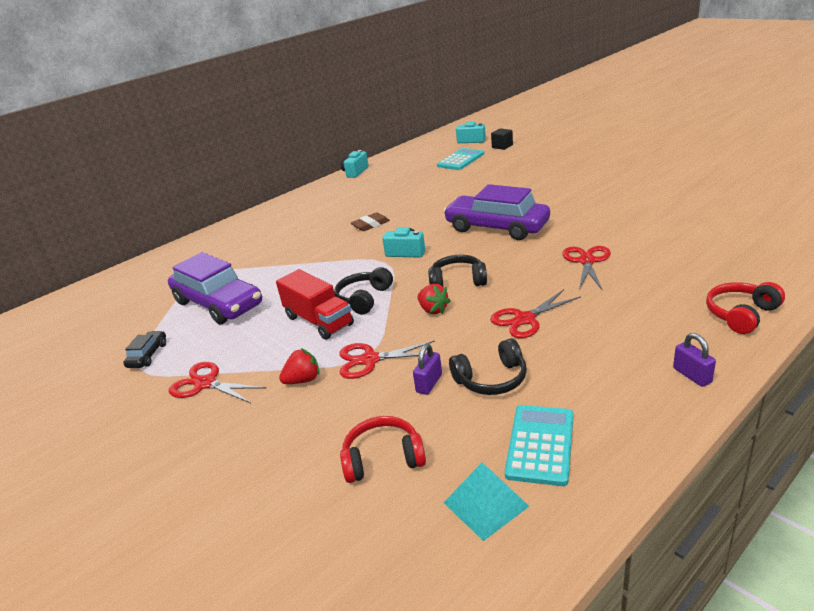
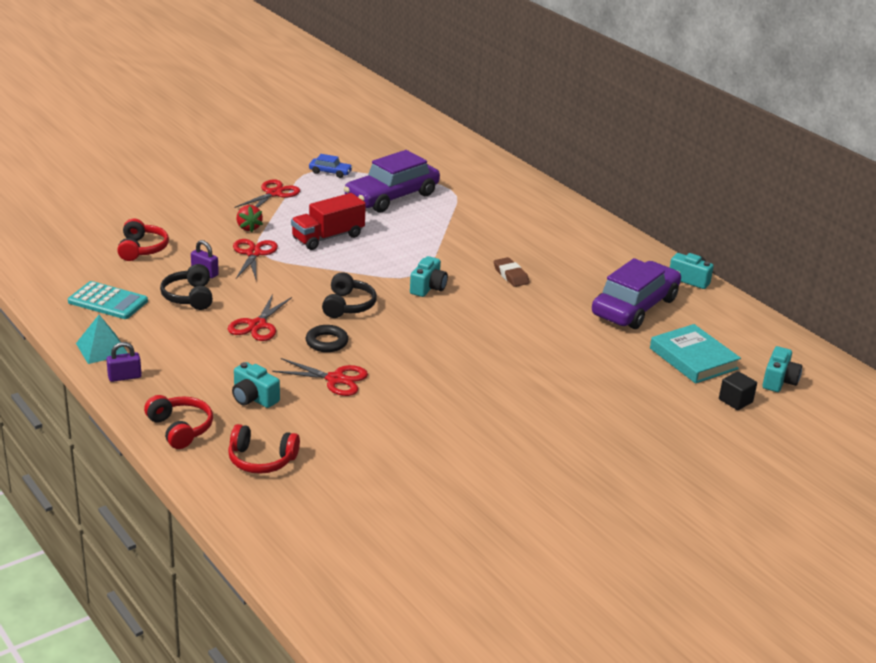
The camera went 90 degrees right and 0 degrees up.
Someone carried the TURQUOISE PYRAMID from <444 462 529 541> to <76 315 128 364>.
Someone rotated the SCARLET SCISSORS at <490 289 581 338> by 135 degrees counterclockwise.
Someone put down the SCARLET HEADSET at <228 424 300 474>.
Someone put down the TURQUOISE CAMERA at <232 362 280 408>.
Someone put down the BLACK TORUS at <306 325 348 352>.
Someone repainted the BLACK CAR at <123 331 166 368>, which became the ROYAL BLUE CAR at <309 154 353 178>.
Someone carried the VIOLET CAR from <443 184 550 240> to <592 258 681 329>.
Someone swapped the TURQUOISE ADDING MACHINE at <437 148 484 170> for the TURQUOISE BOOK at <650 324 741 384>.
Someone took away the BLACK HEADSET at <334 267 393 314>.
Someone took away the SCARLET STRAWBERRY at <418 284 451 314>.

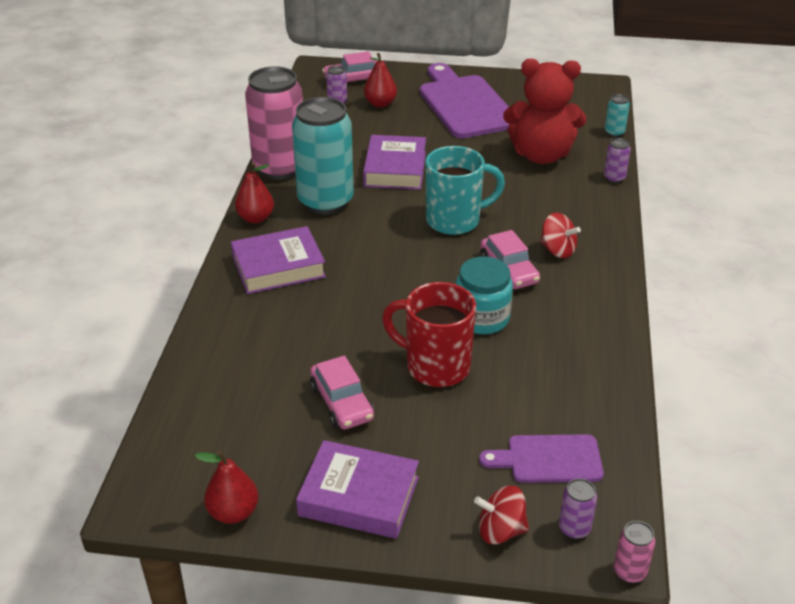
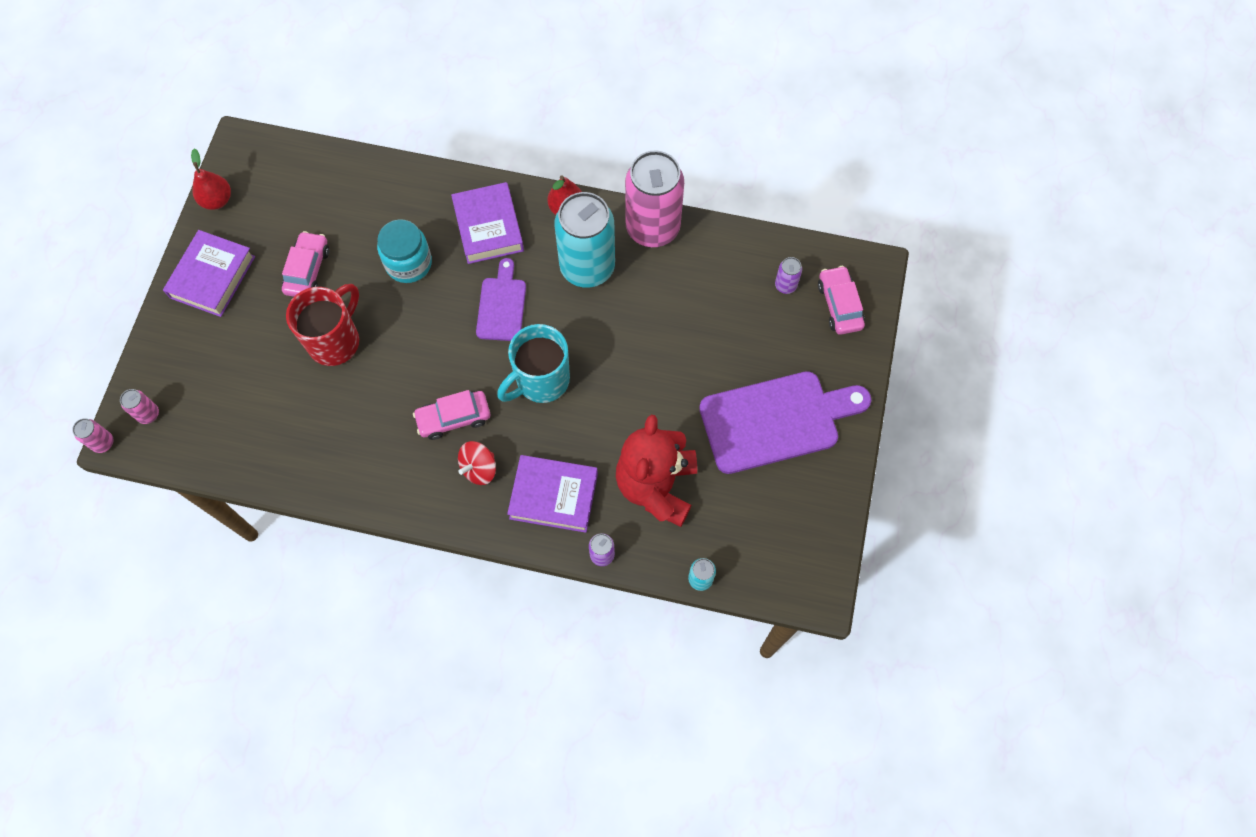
The camera went 95 degrees right and 30 degrees up.
Someone repainted the VIOLET TIN at <559 478 597 539>, which became the PINK TIN at <120 389 159 424>.
Someone rotated the PINK CAR at <310 356 374 429> by 120 degrees clockwise.
Someone carried the TURQUOISE JAR from <456 257 513 334> to <377 219 432 283>.
Someone carried the VIOLET CHOPPING BOARD from <479 434 604 483> to <476 258 526 341>.
Someone rotated the TURQUOISE COFFEE MUG at <426 146 505 235> by 60 degrees clockwise.
Someone carried the VIOLET BOOK from <363 135 426 190> to <507 455 598 533>.
Someone took away the SCARLET PEAR FRUIT at <364 53 397 108>.
Someone took away the SCARLET TOY TOP at <474 486 529 544>.

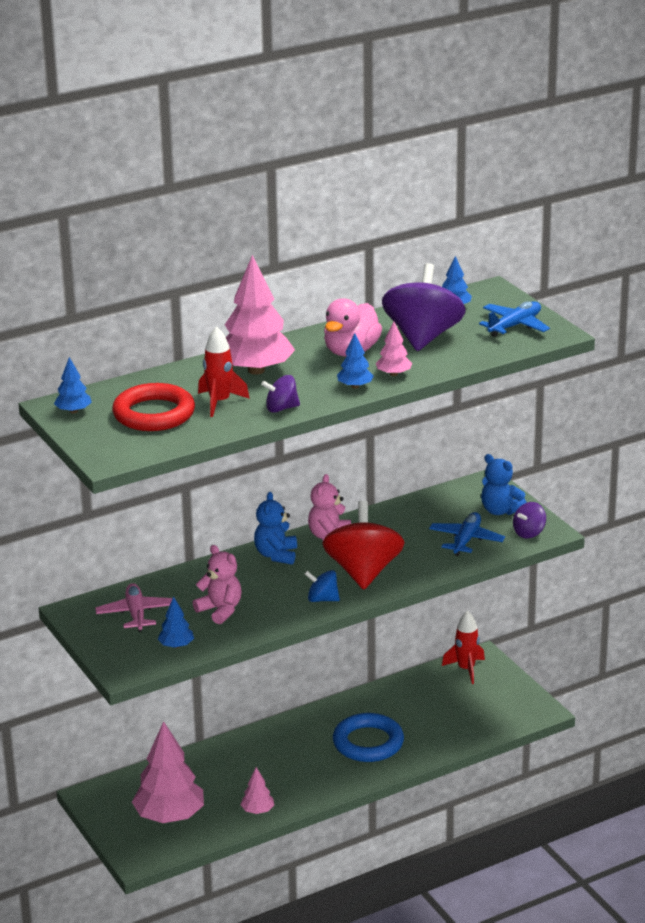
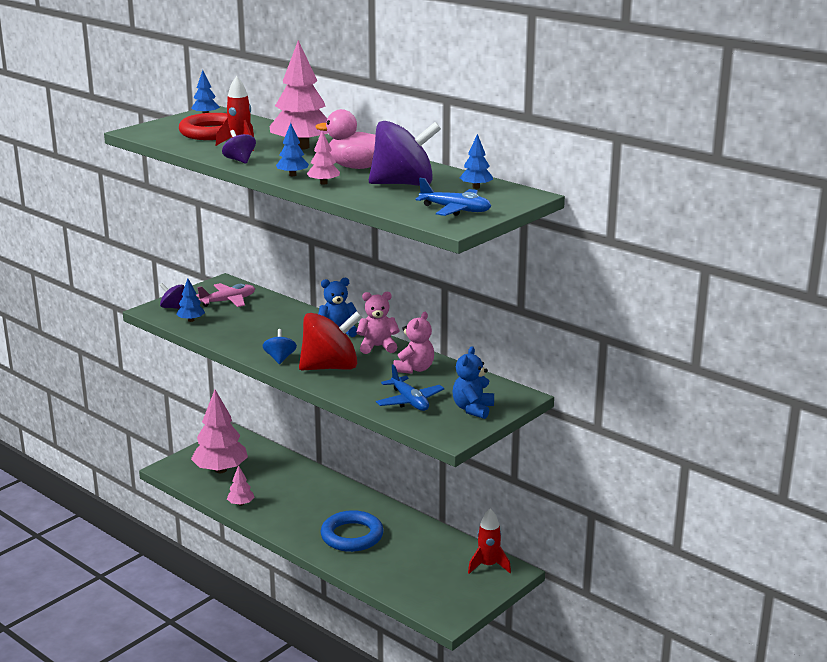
The camera went 70 degrees right and 5 degrees down.
Someone carried the VIOLET TOY TOP from <513 502 546 539> to <160 283 184 309>.
Someone rotated the ROYAL BLUE AEROPLANE at <429 512 505 556> by 60 degrees clockwise.
Someone carried the PINK TEDDY from <193 545 241 624> to <393 312 434 374>.

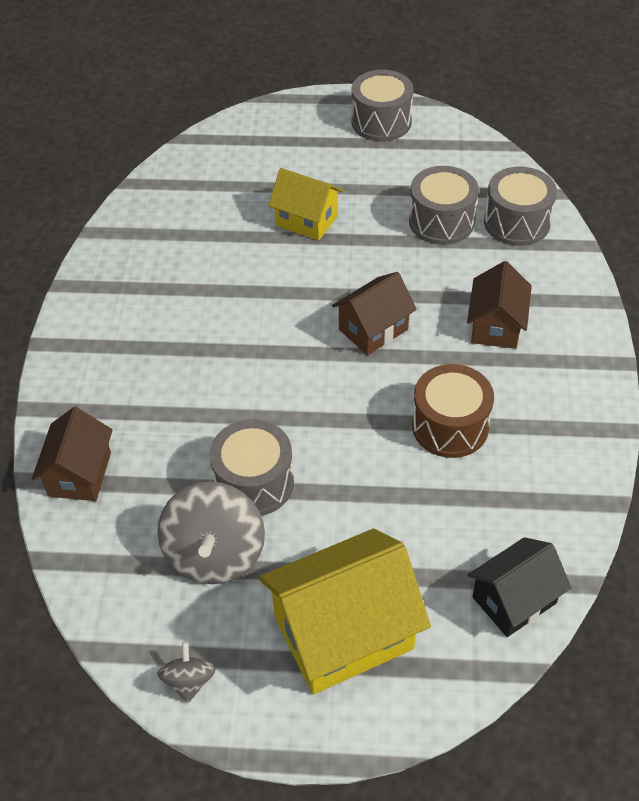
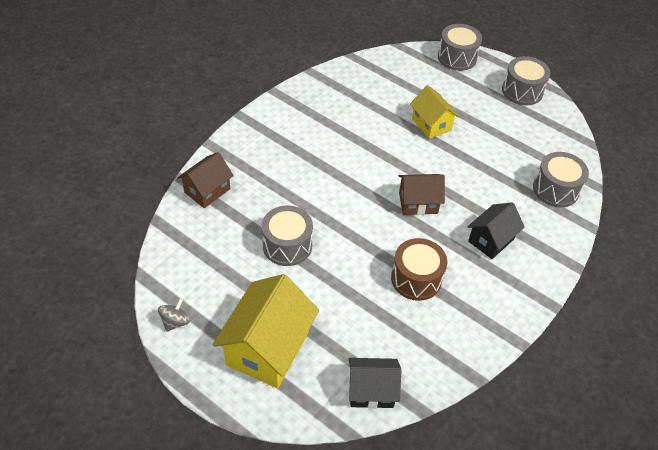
The camera went 30 degrees right and 0 degrees up.
Someone rotated the GOLDEN HOUSE at <259 529 431 694> by 75 degrees counterclockwise.
Someone carried the GREY TOY DRUM from <409 166 479 245> to <438 24 482 71>.
Someone repainted the BROWN HOUSE at <467 261 532 349>, which became the BLACK HOUSE at <467 202 525 259>.
Someone took away the GREY TOY TOP at <157 481 265 584>.

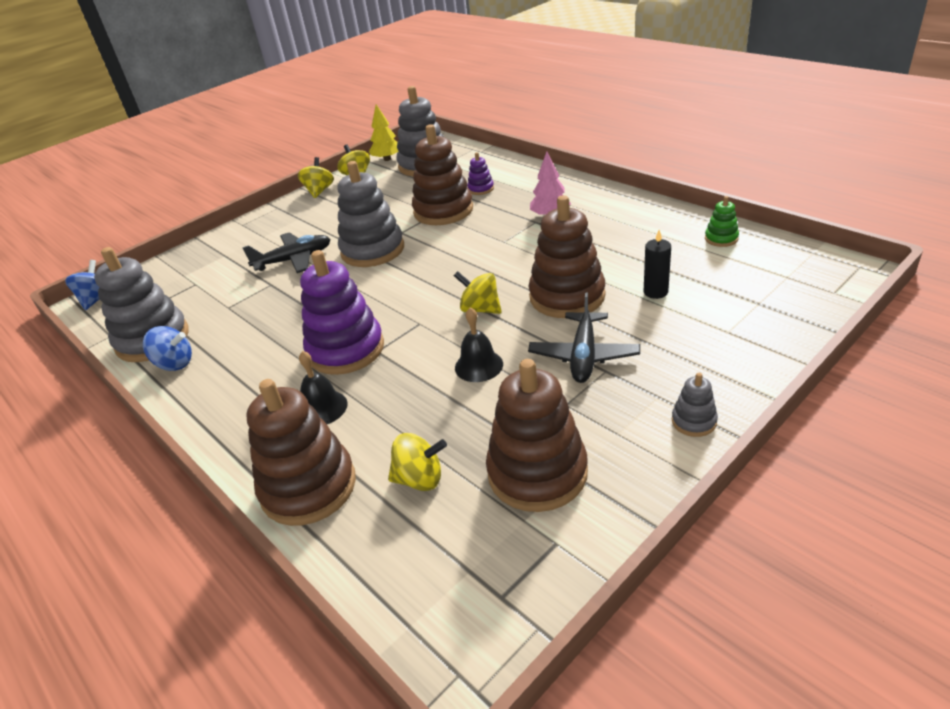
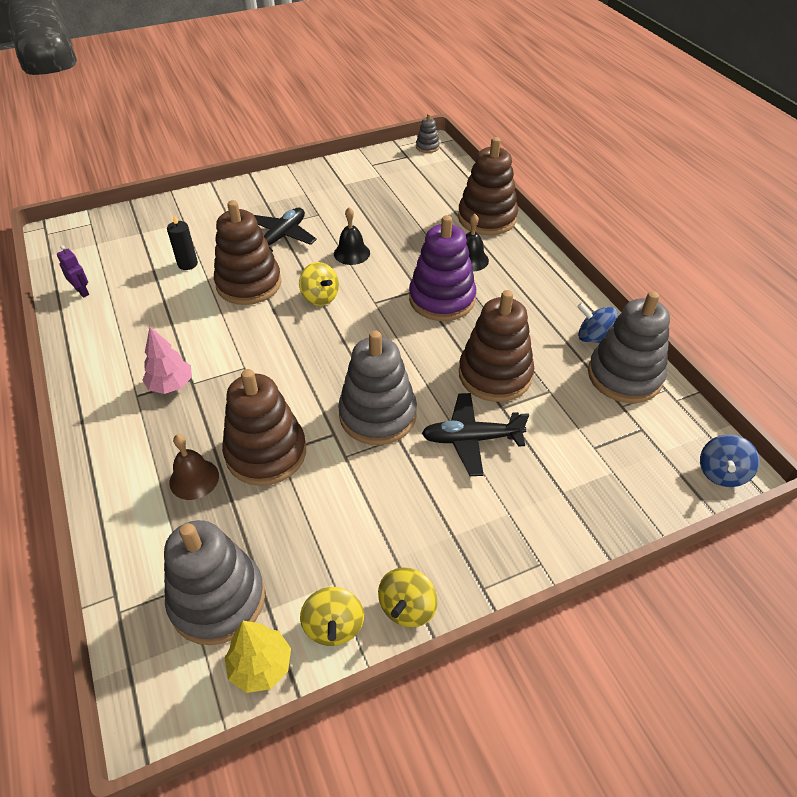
The camera went 165 degrees left and 10 degrees up.
Someone swapped the LEAF-GREEN STACKING RINGS at <705 196 739 247> for the VIOLET ROBOT at <57 245 89 298>.
Someone swapped the VIOLET STACKING RINGS at <467 152 494 195> for the BROWN HAND BELL at <169 434 219 500>.
Someone carried the GREY STACKING RINGS from <672 373 718 437> to <416 114 440 153>.
Someone carried the BROWN STACKING RINGS from <486 359 588 512> to <459 290 534 402>.
Someone took away the GOLDEN TOY TOP at <388 433 447 491>.

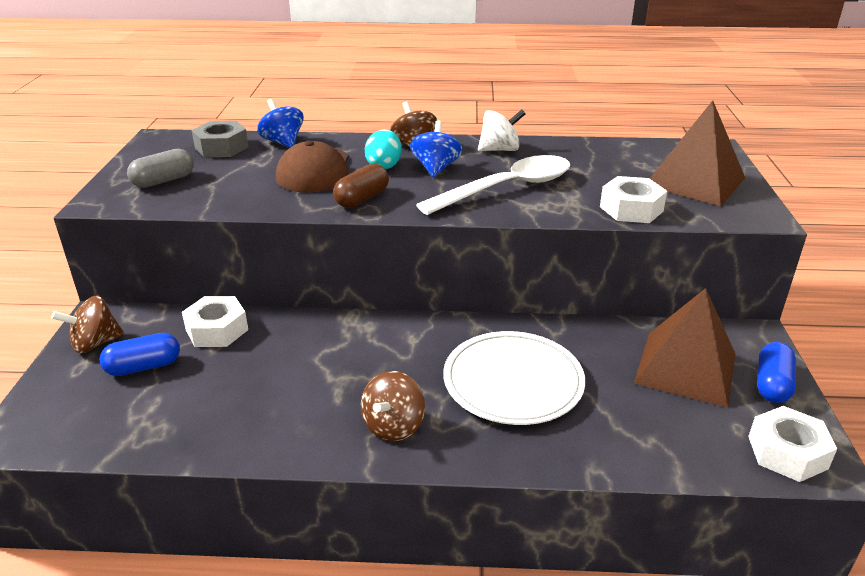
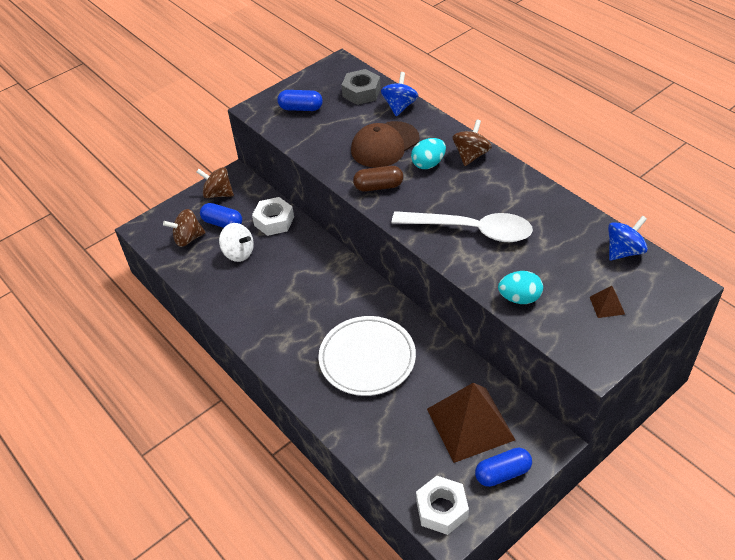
The camera went 50 degrees right and 15 degrees up.
Someone carried the BROWN TOY TOP from <361 371 425 441> to <163 209 206 247>.
Someone carried the SNOW-WHITE TOY TOP from <478 110 526 151> to <219 223 254 262>.
Someone repainted the GREY PILL at <127 149 194 188>, which became the ROYAL BLUE PILL at <277 90 323 111>.
Someone swapped the SNOW-WHITE NUT at <600 176 667 223> for the TURQUOISE EGG at <498 271 543 304>.
Someone scaled the BROWN PYRAMID at <650 100 745 206> by 0.41.
Someone carried the ROYAL BLUE TOY TOP from <410 121 463 177> to <608 216 648 261>.

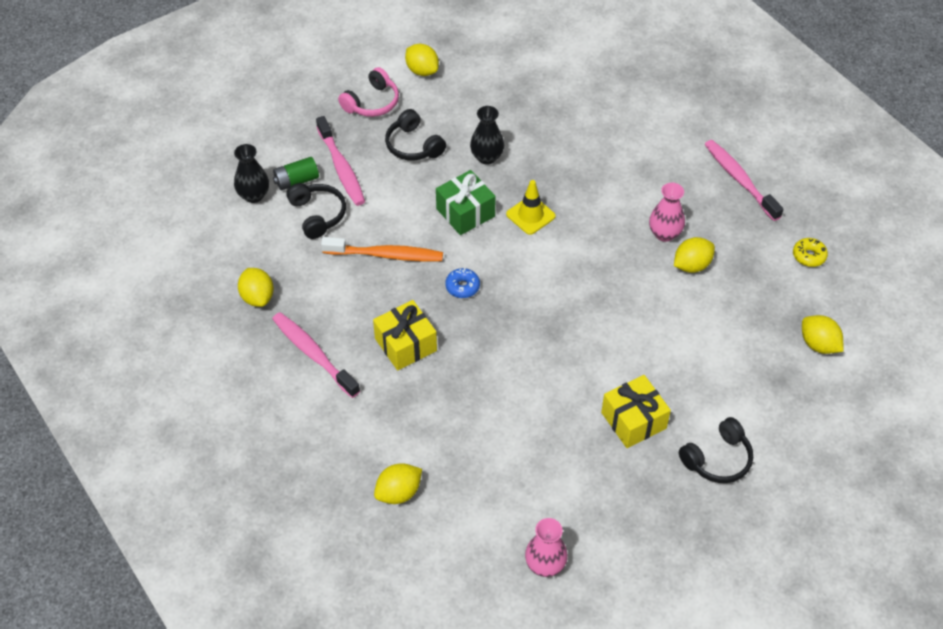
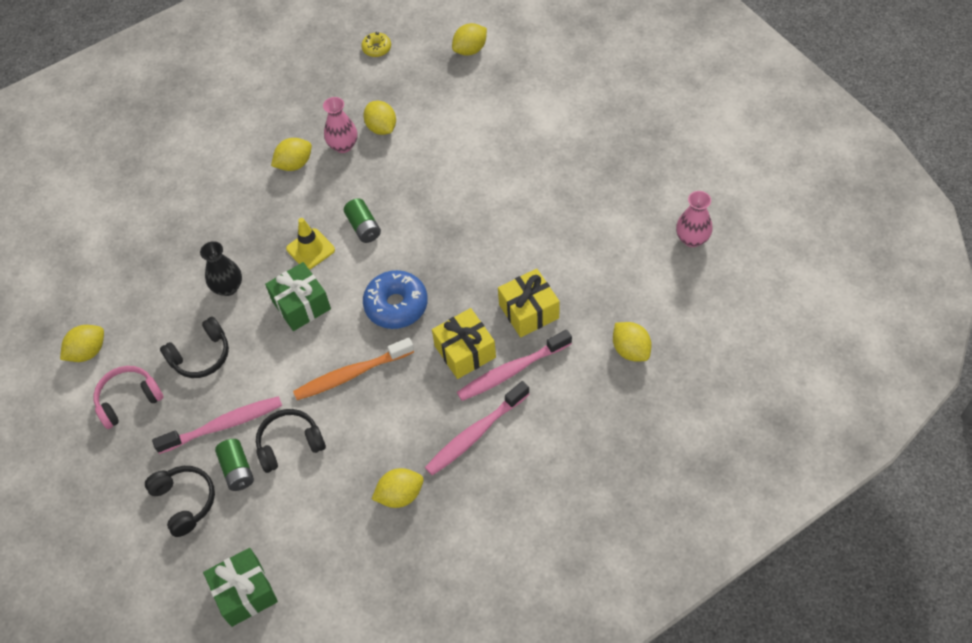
The camera went 85 degrees left and 5 degrees up.
Someone rotated the PINK HEADSET at <338 67 399 117> by 75 degrees counterclockwise.
Someone carried the BLACK HEADSET from <679 417 753 483> to <145 466 215 537>.
Someone put down the LEAF-GREEN GIFT at <203 548 278 627>.
Someone put down the GOLDEN LEMON at <271 138 312 171>.
Someone rotated the ORANGE TOOTHBRUSH at <321 237 443 262> by 120 degrees counterclockwise.
Someone put down the LEAF-GREEN POWER CELL at <344 198 381 243>.
Someone scaled the ROYAL BLUE DOUGHNUT at <445 268 480 298> by 1.87.
Someone carried the PINK TOOTHBRUSH from <705 140 784 221> to <457 330 572 401>.
Someone carried the GOLDEN GIFT from <601 375 671 448> to <498 269 560 337>.
Someone took away the BLACK TALL VASE at <234 144 269 203>.

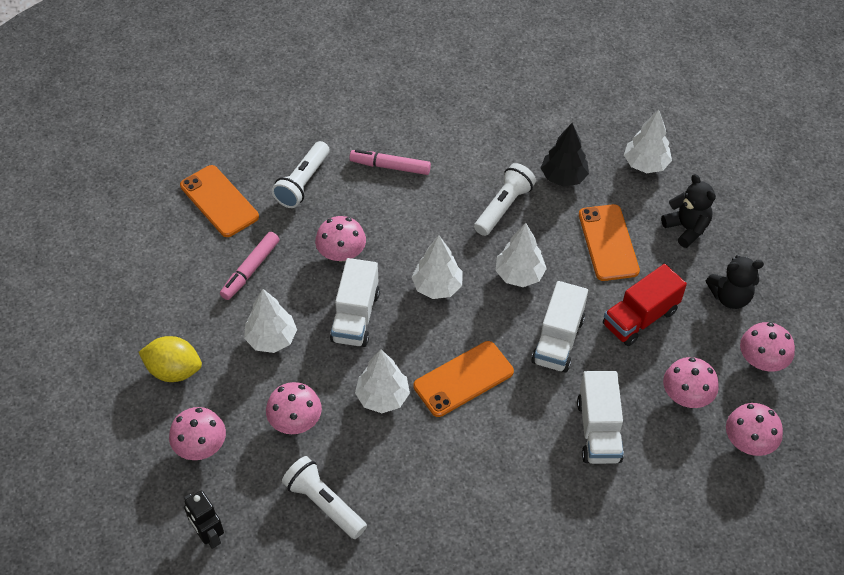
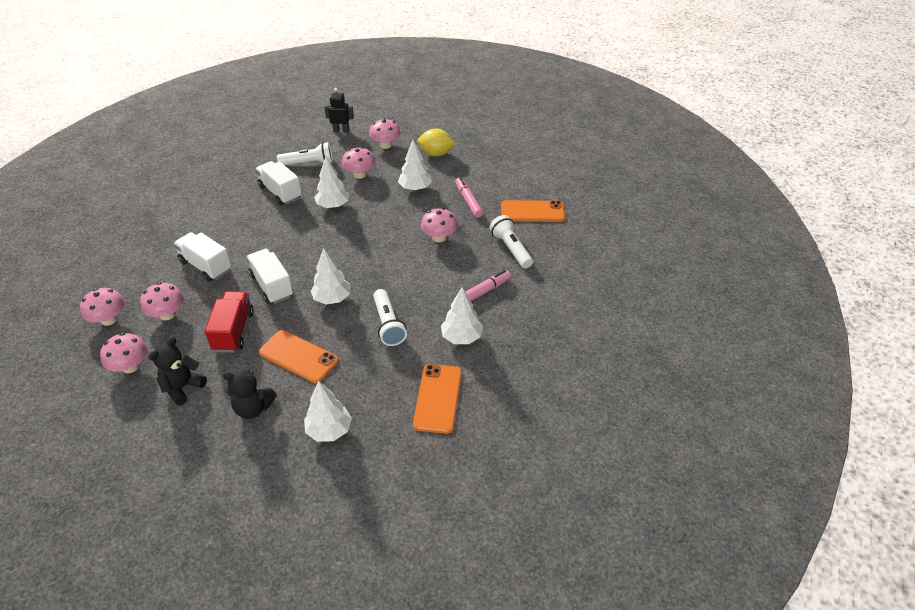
The camera went 130 degrees right and 10 degrees down.
Someone carried the SNOW-WHITE TOY TRUCK from <330 258 380 347> to <255 161 302 205>.
Someone carried the ORANGE MOBILE PHONE from <413 341 514 417> to <413 364 462 434>.
Someone rotated the GOLDEN LEMON at <139 336 202 382> by 45 degrees clockwise.
Someone carried the SNOW-WHITE TREE from <412 235 462 299> to <441 287 483 344>.
Someone took away the BLACK TREE at <541 123 589 187>.

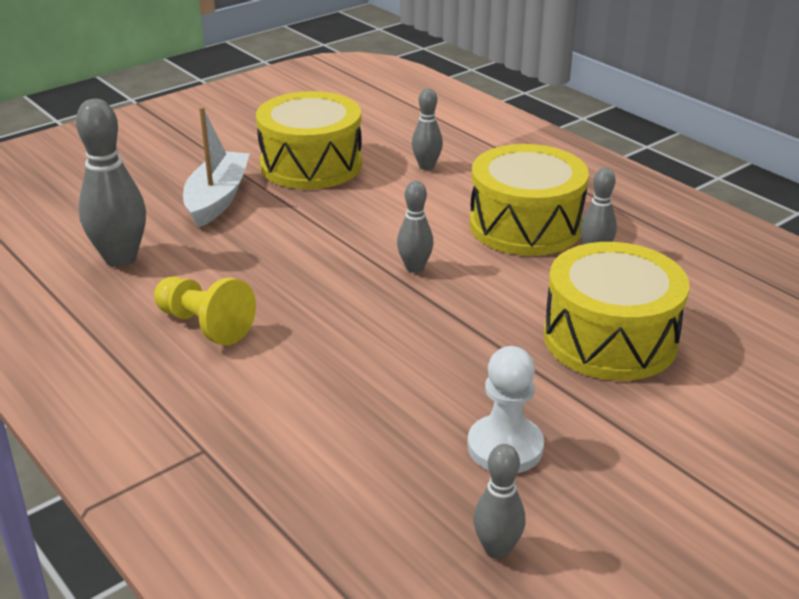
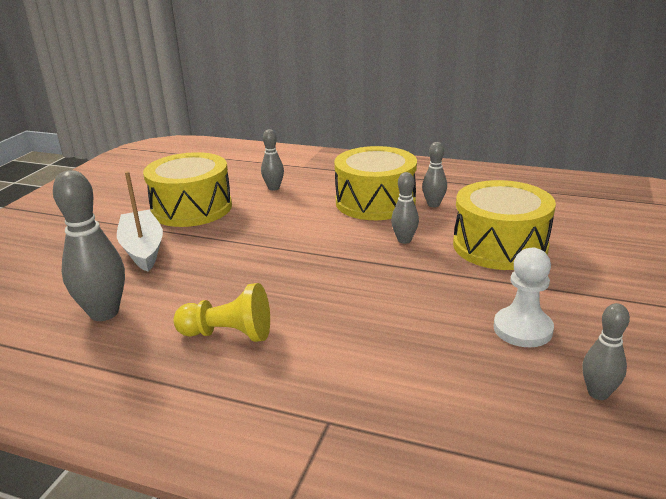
The camera went 30 degrees left and 5 degrees down.
Someone carried the GREY TENPIN from <397 181 434 273> to <391 172 419 244>.

